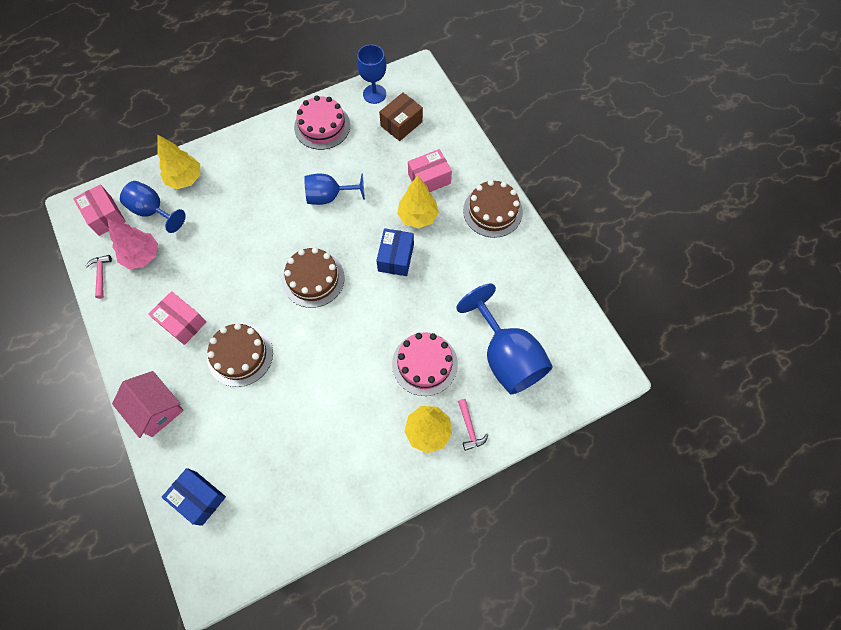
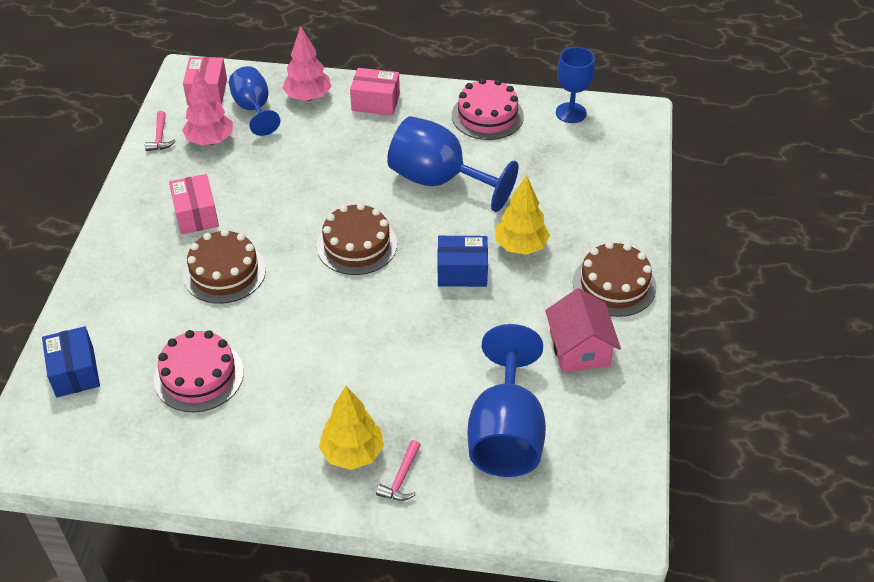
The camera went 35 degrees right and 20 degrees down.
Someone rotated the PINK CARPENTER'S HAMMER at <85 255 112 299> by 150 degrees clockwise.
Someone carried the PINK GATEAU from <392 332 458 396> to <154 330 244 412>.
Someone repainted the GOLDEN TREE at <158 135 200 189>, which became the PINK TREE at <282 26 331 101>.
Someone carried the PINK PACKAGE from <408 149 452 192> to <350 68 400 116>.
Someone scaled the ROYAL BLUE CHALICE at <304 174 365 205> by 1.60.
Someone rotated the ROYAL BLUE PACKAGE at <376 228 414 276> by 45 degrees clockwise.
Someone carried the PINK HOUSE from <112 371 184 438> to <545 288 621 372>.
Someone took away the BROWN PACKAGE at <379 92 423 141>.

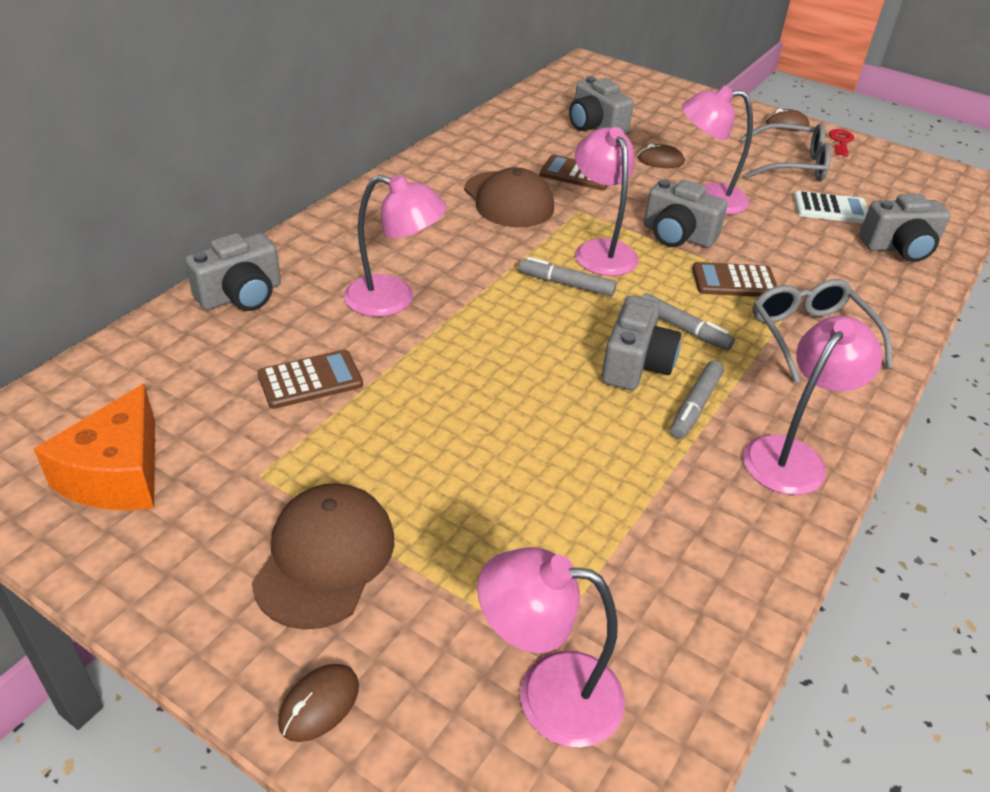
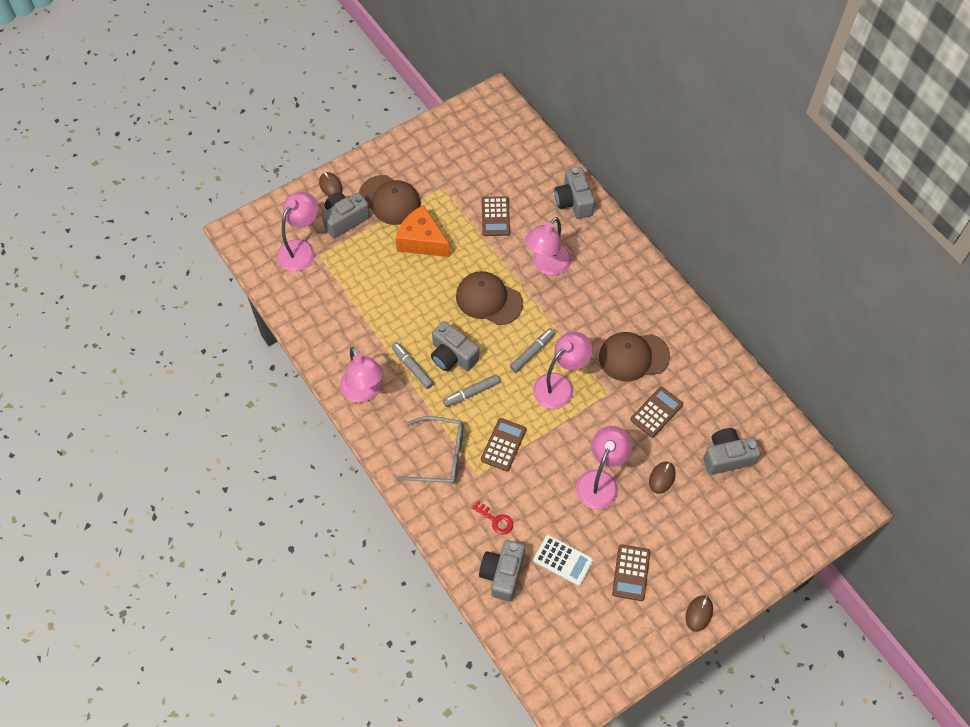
The camera went 115 degrees right and 20 degrees up.
Someone carried the GREY CAMERA from <644 179 727 248> to <322 192 370 238>.
Someone carried the ORANGE PIECE OF CHEESE from <34 384 155 510> to <395 205 450 257>.
Someone put down the BROWN CAP at <456 271 523 325>.
Someone carried the SCARLET KEY from <829 129 854 156> to <472 501 513 535>.
Someone rotated the PINK READING LAMP at <575 127 639 276> by 45 degrees counterclockwise.
Someone rotated the SNOW-WHITE ADDING MACHINE at <794 191 868 223> by 90 degrees counterclockwise.
Someone swapped the GREY GLASSES at <741 123 831 182> for the BROWN ADDING MACHINE at <612 544 650 601>.

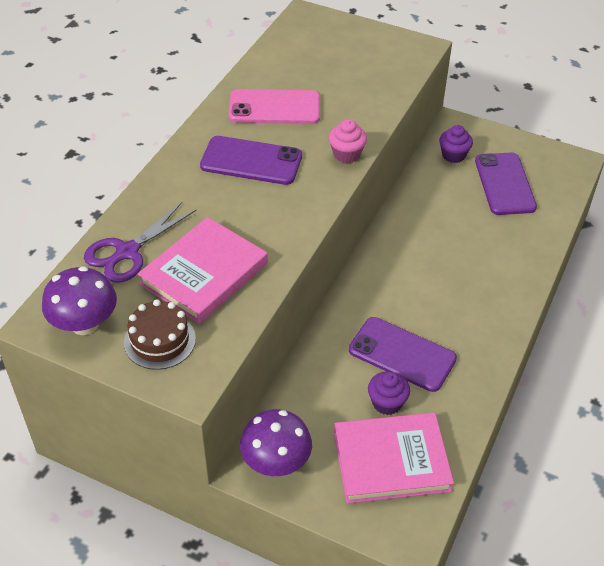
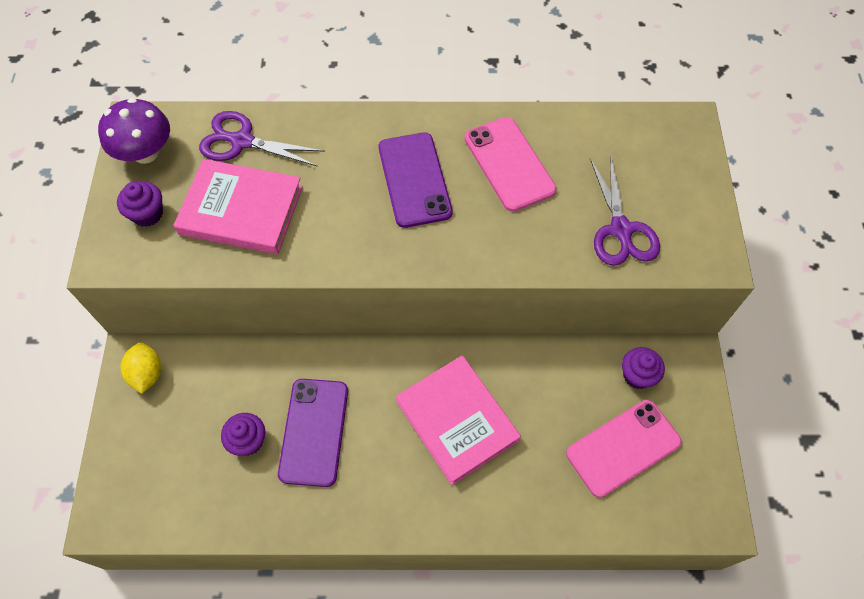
The camera went 65 degrees right and 15 degrees up.
Someone swapped the BROWN GATEAU at <124 299 196 370> for the VIOLET FAIRY CAKE at <117 181 163 227>.
Someone swapped the VIOLET MUSHROOM at <240 409 312 476> for the GOLDEN LEMON at <120 342 161 394>.
Someone carried the PINK BOOK from <334 412 454 504> to <396 356 521 485>.
Someone repainted the VIOLET MOBILE PHONE at <475 153 537 215>, which became the PINK MOBILE PHONE at <566 400 682 498>.
Someone put down the VIOLET SCISSORS at <590 154 660 266>.
Someone took away the PINK FAIRY CAKE at <329 119 367 163>.

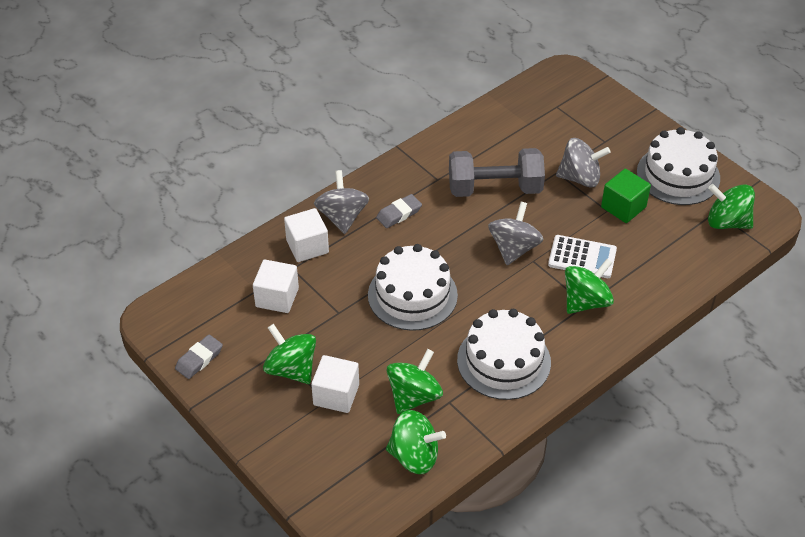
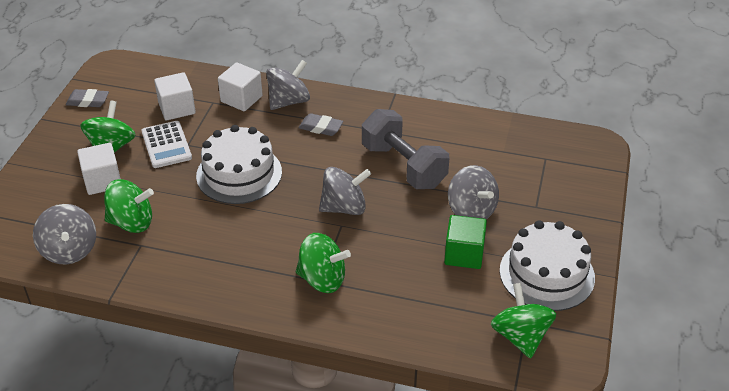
The camera went 55 degrees right and 5 degrees down.
Someone repainted the LEAF-GREEN TOY TOP at <386 410 446 474>, which became the GREY TOY TOP at <33 204 96 264>.
Someone carried the SNOW-WHITE ADDING MACHINE from <548 235 617 278> to <141 121 192 168>.
Someone took away the SNOW-WHITE GATEAU at <457 309 551 400>.

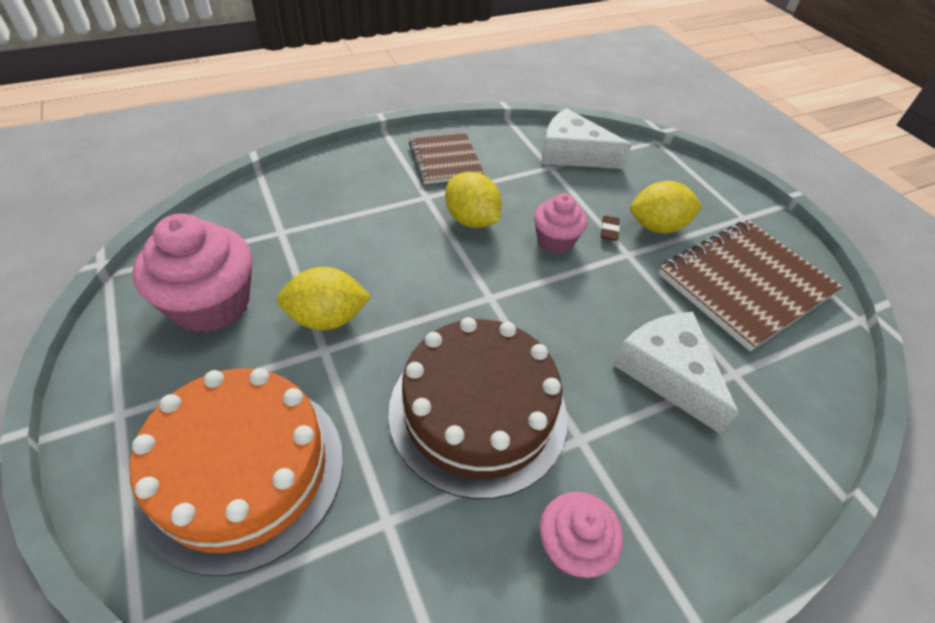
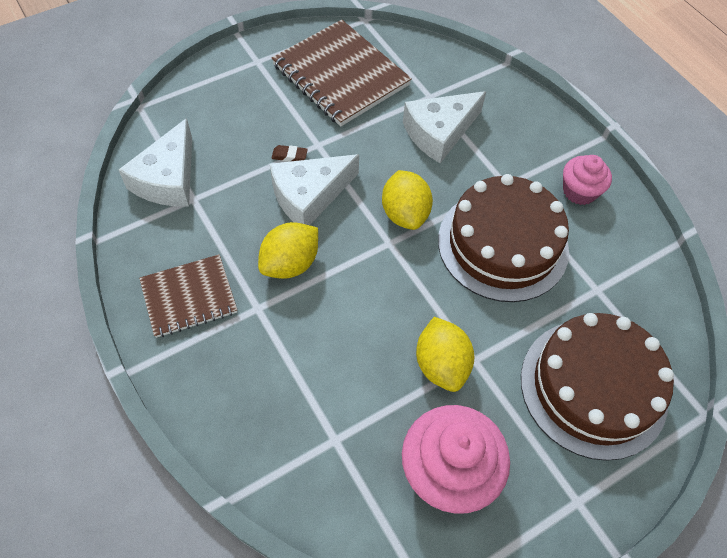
The camera went 95 degrees left and 10 degrees up.
Someone swapped the PINK FAIRY CAKE at <534 194 587 253> for the SNOW-WHITE PIECE OF CHEESE at <270 154 359 225>.
Someone carried the GOLDEN LEMON from <630 181 703 233> to <382 170 433 230>.
Someone repainted the ORANGE GATEAU at <129 368 343 576>, which became the BROWN GATEAU at <521 313 674 461>.

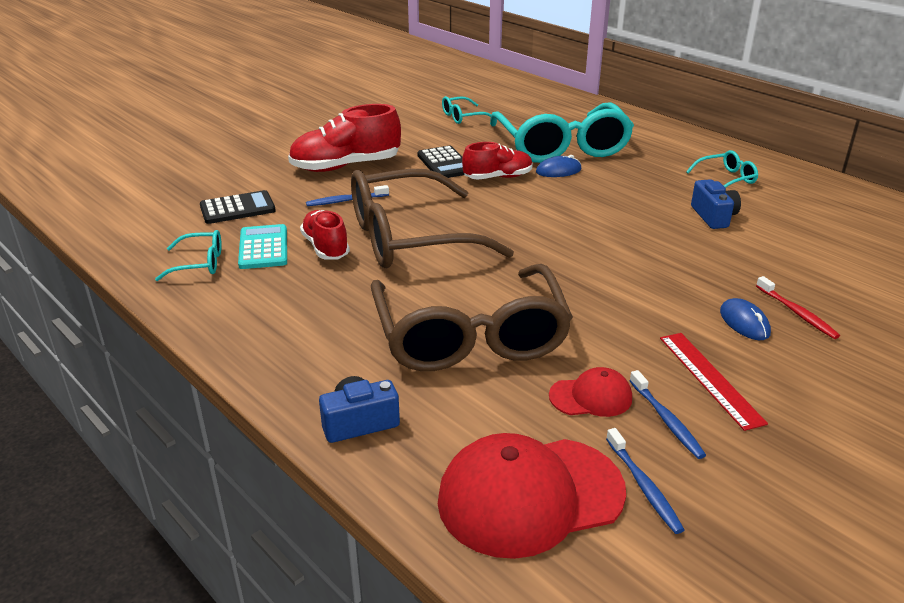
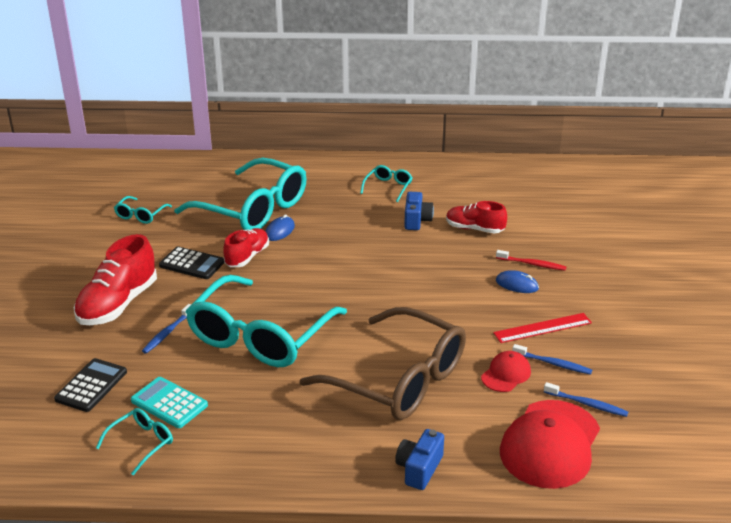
The camera went 45 degrees left and 0 degrees up.
Someone repainted the BROWN GLASSES at <351 169 514 268>, which became the TURQUOISE GLASSES at <185 275 347 367>.
Someone rotated the ROYAL BLUE CAMERA at <691 179 741 229> by 60 degrees clockwise.
Someone carried the SCARLET SHOE from <300 210 350 259> to <446 201 507 234>.
Someone rotated the SCARLET MEASURING STICK at <660 333 768 431> by 45 degrees counterclockwise.

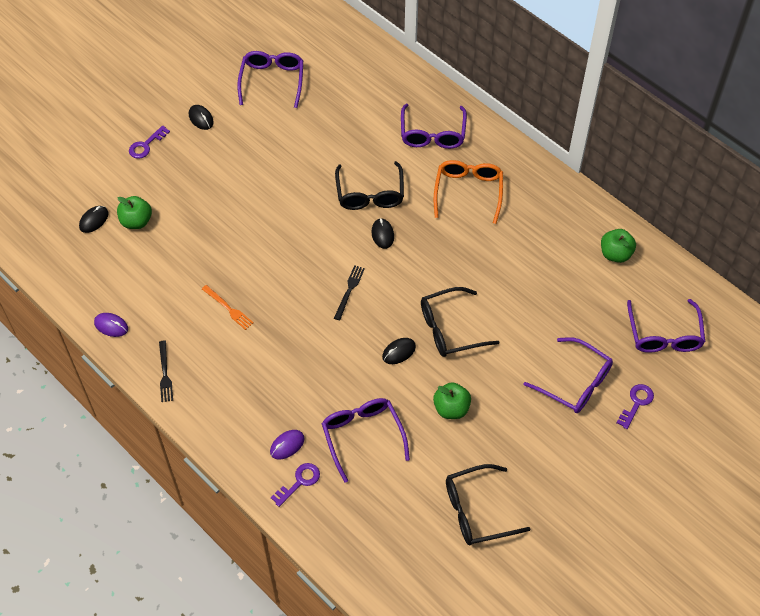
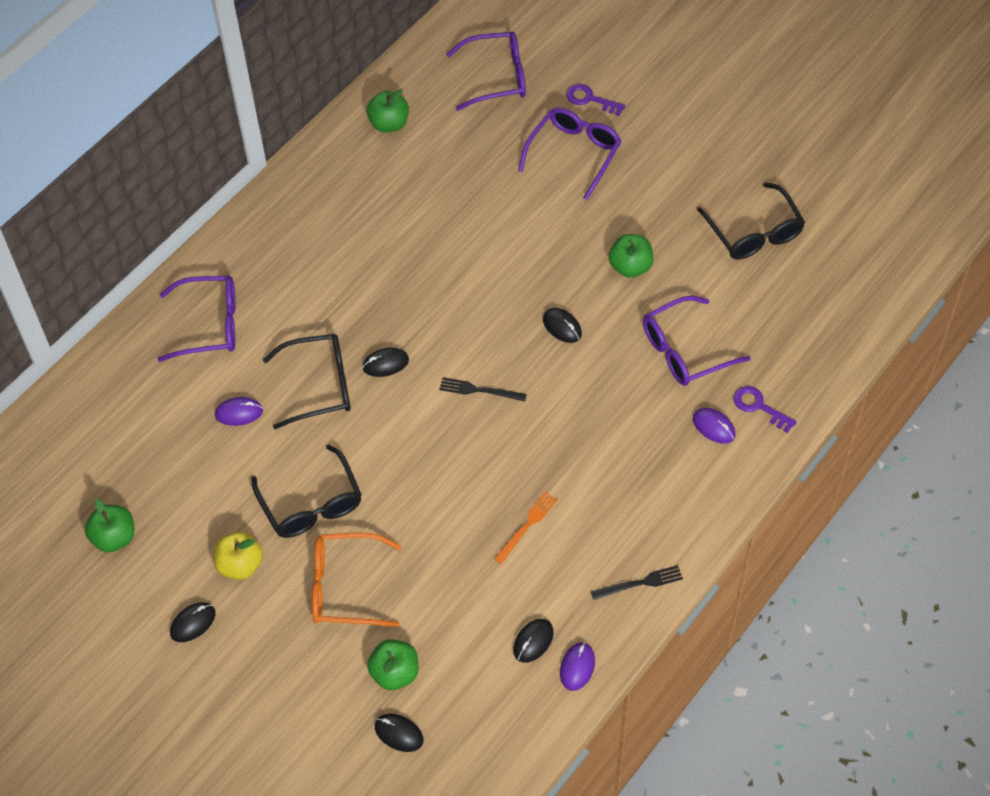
The camera went 95 degrees left and 0 degrees up.
Someone swapped the VIOLET GLASSES at <238 51 303 108> for the LEAF-GREEN APPLE at <85 499 134 552>.
Someone put down the GOLDEN APPLE at <213 531 263 580>.
Someone put down the VIOLET COMPUTER MOUSE at <215 397 263 426>.
Someone carried the BLACK GLASSES from <421 287 500 357> to <251 445 362 538>.
Someone carried the ORANGE GLASSES from <434 160 503 224> to <312 533 402 627>.
Someone put down the BLACK COMPUTER MOUSE at <513 619 554 663>.
Someone took away the VIOLET KEY at <129 125 170 159>.

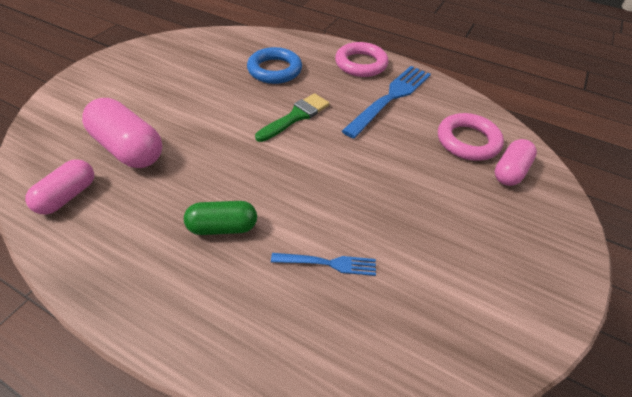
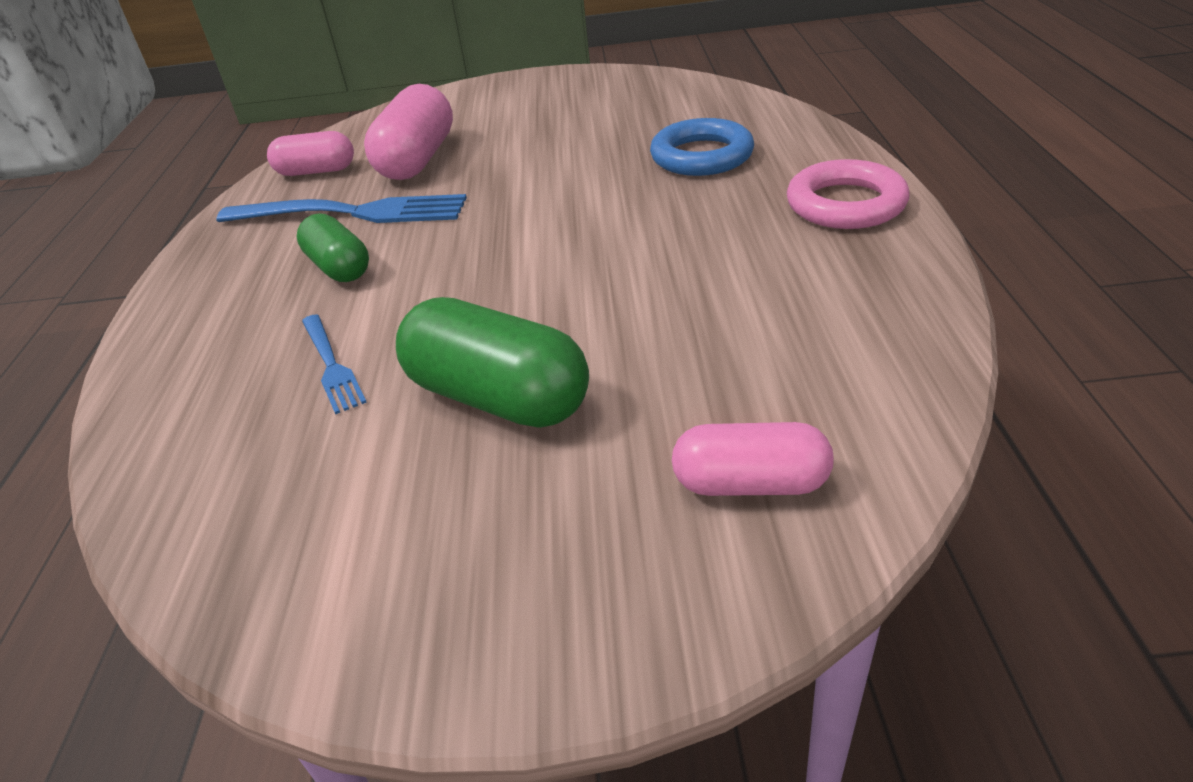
The camera went 65 degrees right and 10 degrees down.
Someone carried the ROYAL BLUE FORK from <342 66 431 139> to <216 194 467 223>.
Someone put down the LEAF-GREEN PILL at <396 297 589 428>.
Someone took away the LEAF-GREEN BRUSH at <255 93 330 142>.
Someone took away the PINK TORUS at <438 113 504 161>.

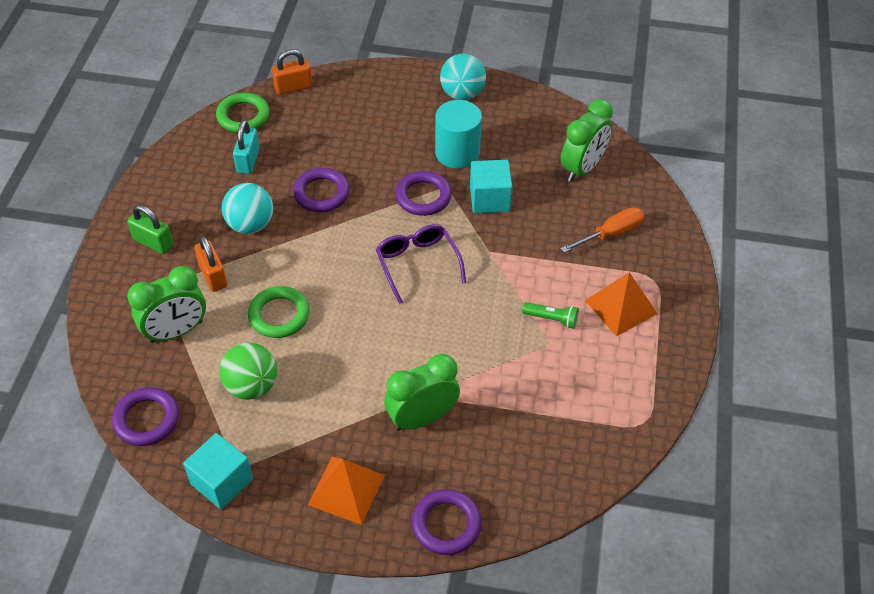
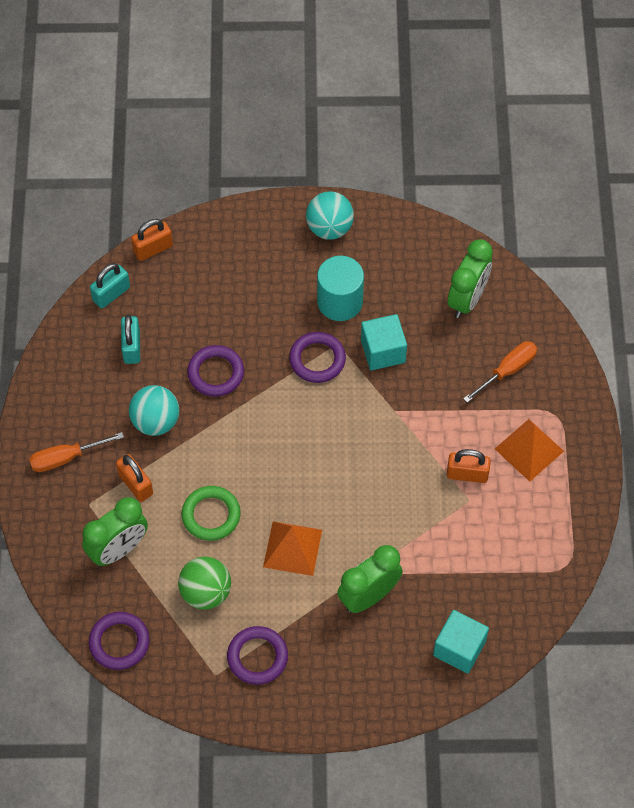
The camera went 10 degrees left and 10 degrees up.
Someone swapped the LEAF-GREEN SMALL LOCK at <127 205 173 254> for the ORANGE HAND SCREWDRIVER at <29 432 124 472>.
Someone swapped the LEAF-GREEN TORUS at <216 93 270 133> for the TURQUOISE SMALL LOCK at <90 263 130 309>.
Someone carried the VIOLET TORUS from <412 489 482 555> to <227 626 288 685>.
Someone carried the ORANGE PYRAMID from <308 457 385 525> to <263 521 322 576>.
Someone carried the TURQUOISE BLOCK from <183 433 253 509> to <433 610 489 674>.
Someone swapped the LEAF-GREEN FLASHLIGHT at <522 302 579 329> for the ORANGE SMALL LOCK at <447 449 491 483>.
Someone took away the VIOLET GLASSES at <376 224 466 304>.

